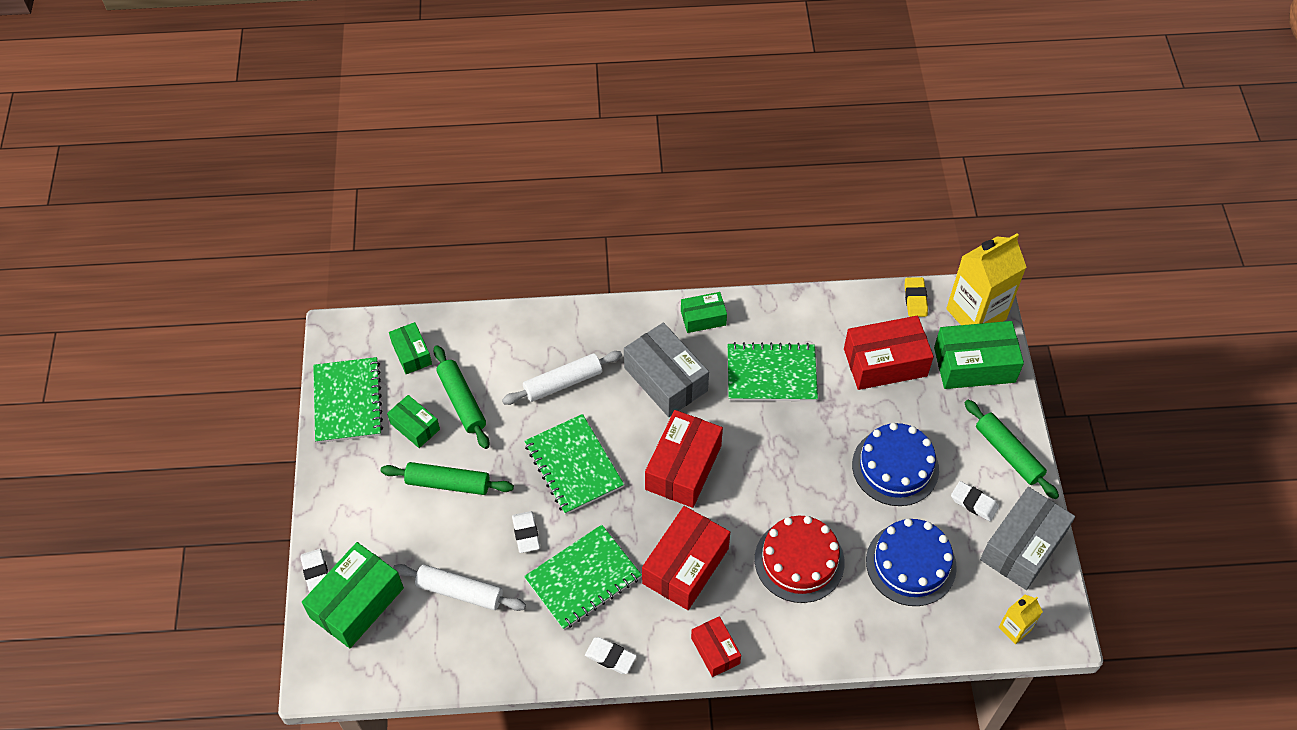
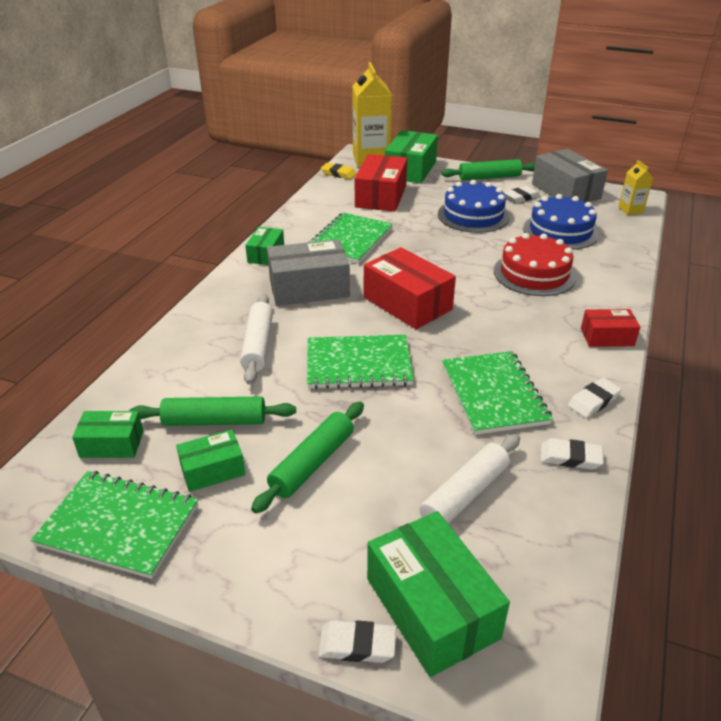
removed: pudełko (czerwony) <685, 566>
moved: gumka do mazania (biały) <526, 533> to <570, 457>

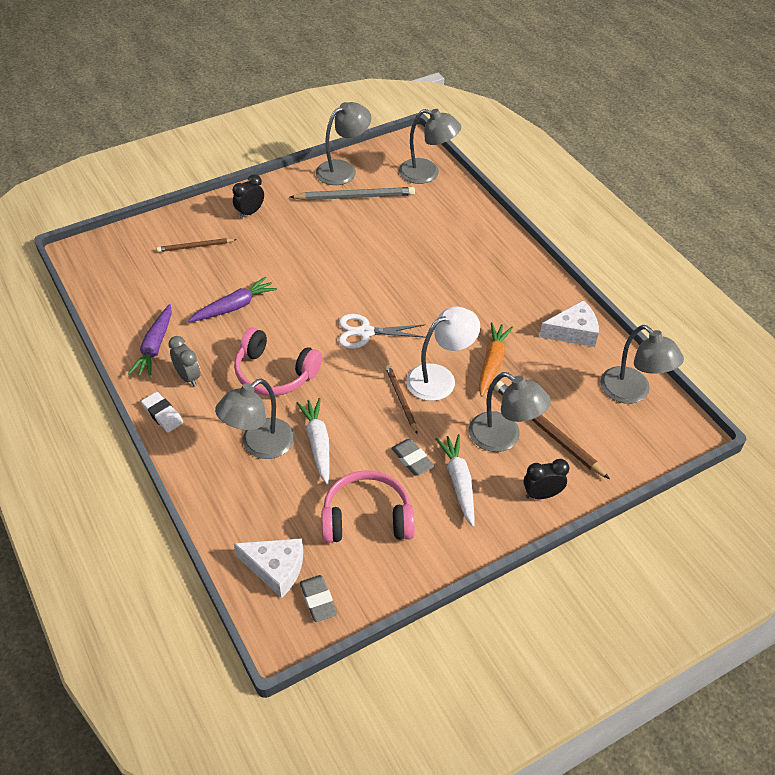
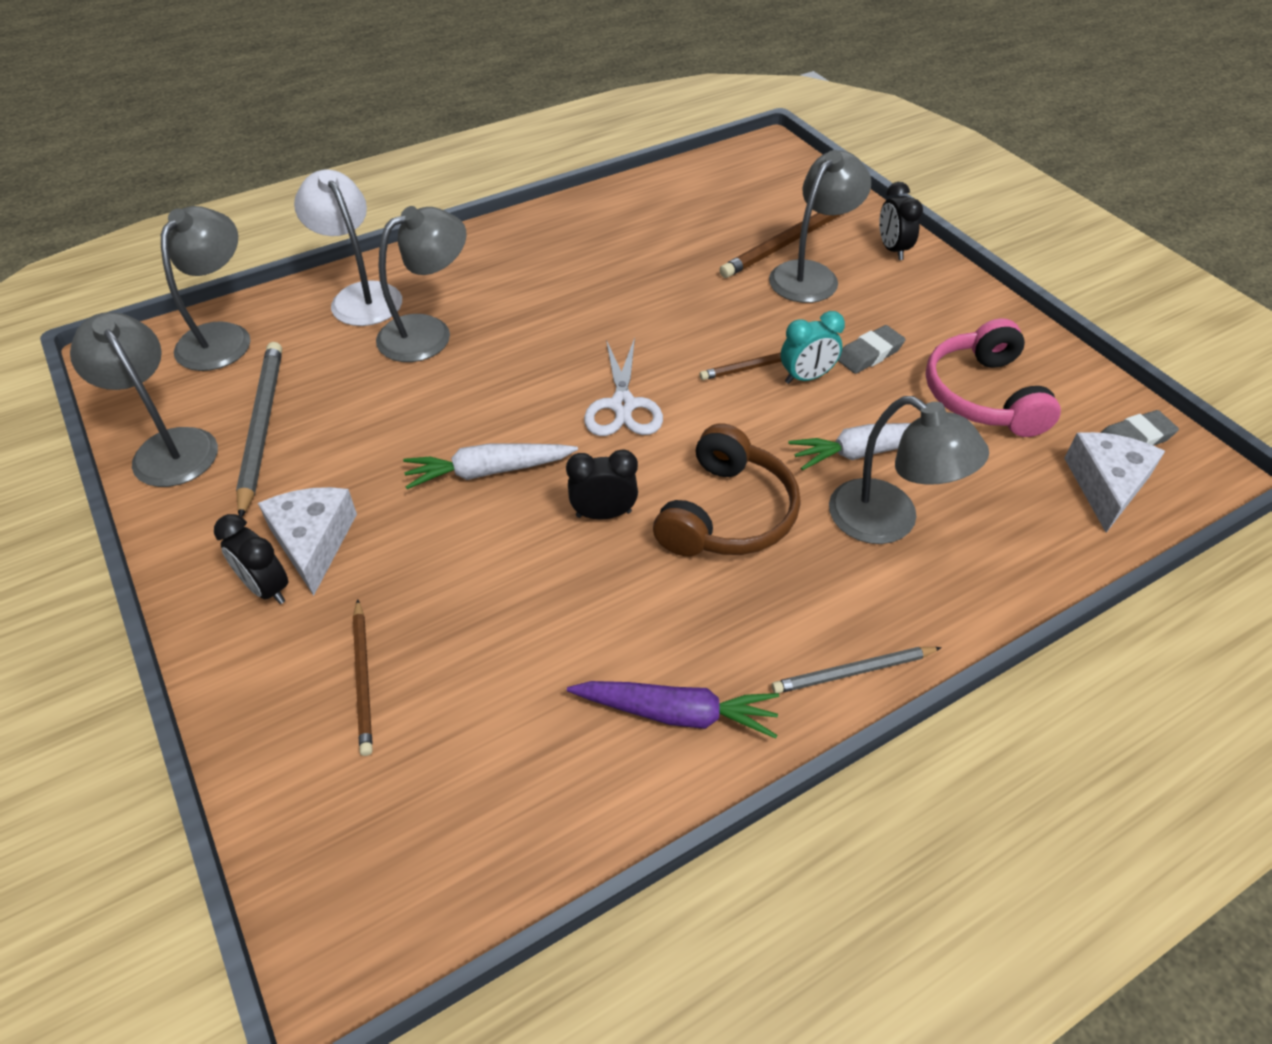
removed: budzik (szary) <188, 377>; marchewka (fioletowy) <234, 307>; marchewka (pomarańczowy) <492, 363>
added: budzik (czarny) <603, 514>; budzik (turkusowy) <806, 377>
moved: lampka (biały) <440, 378> to <361, 296>; marchewka (biały) <459, 482> to <488, 471>; ser (biały) <573, 332> to <313, 542>; lampka (szary) <632, 392> to <428, 332>
replaced: gumka do mazania (biały) <162, 414> to ołówek (szary) <853, 672>
recoloured: słuchawki (różowy) <274, 373> to słuchawki (brązowy) <726, 514>

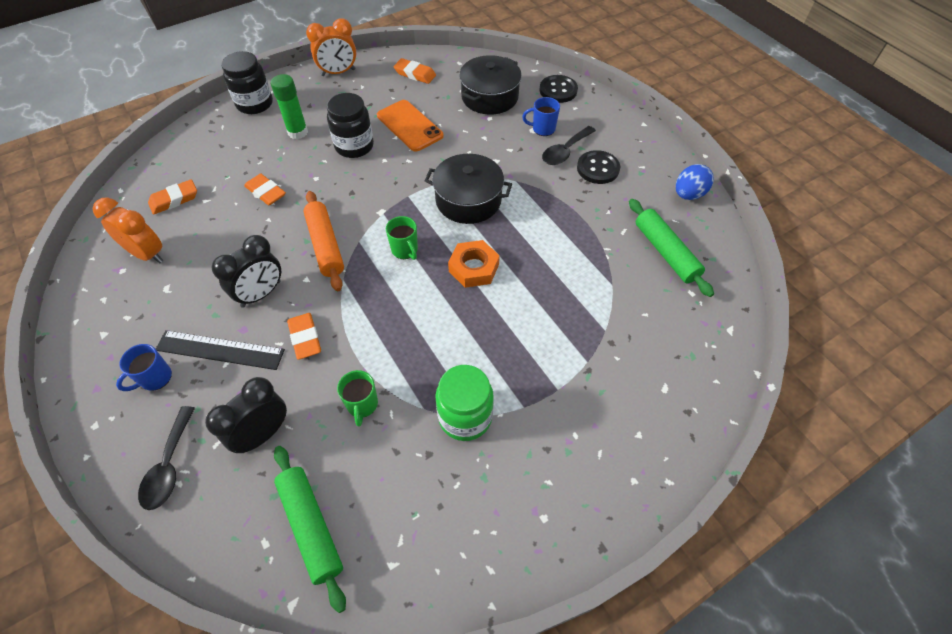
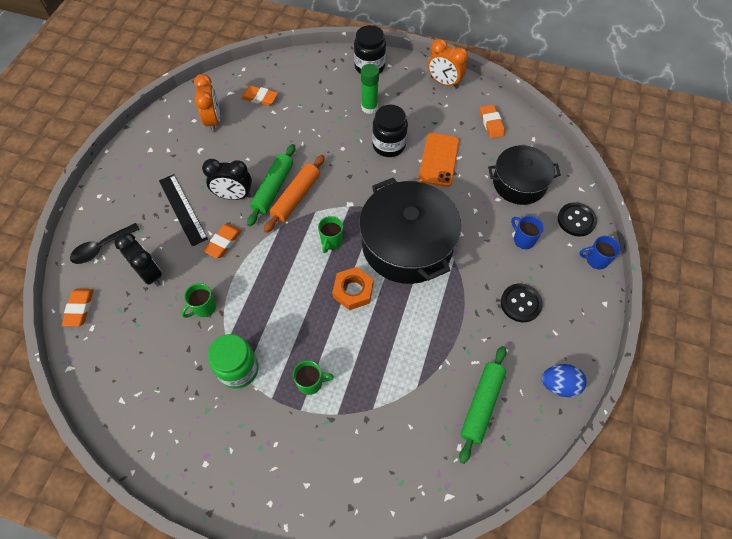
removed: łyżka (czarny) <565, 151>
added: kubek (zielony) <311, 383>
moved: kubek (niebieski) <155, 378> to <596, 260>; gumka do mazania (pomarańczowy) <266, 192> to <79, 308>; wałek do ciasta (zielony) <311, 526> to <273, 189>
turned: budzik (czarny) <263, 434> = <149, 274> 45 degrees clockwise
resized: garnek (czarny) <468, 200> = <407, 244> x1.59

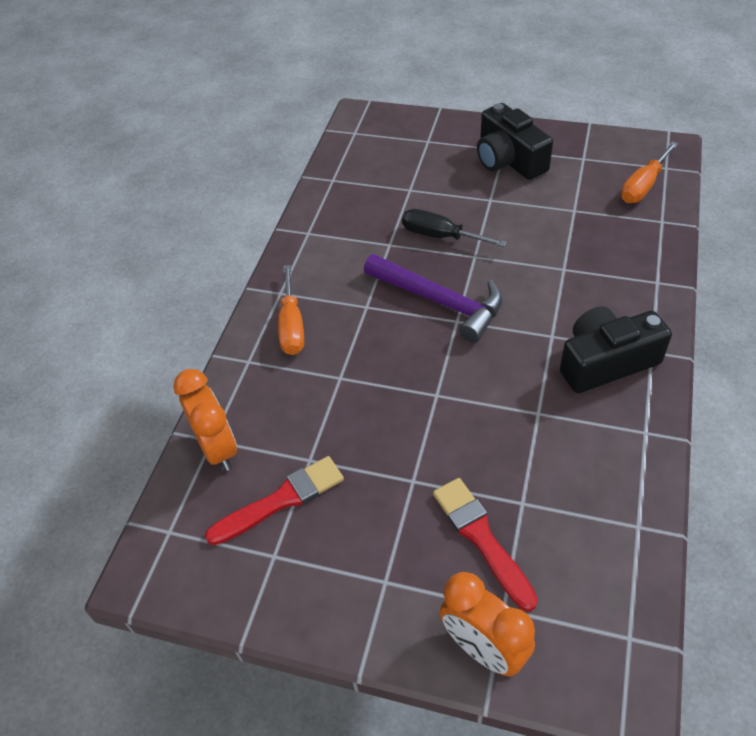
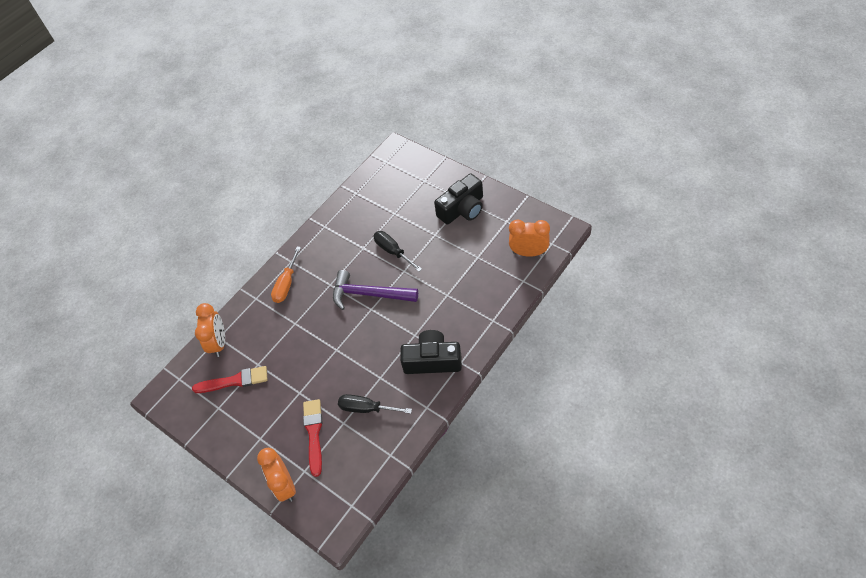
added: śrubokręt (czarny) <366, 408>
replaced: śrubokręt (pomarańczowy) <643, 186> to budzik (pomarańczowy) <528, 252>
turned: młotek (fioletowy) <440, 301> = <369, 294> 135 degrees clockwise; aparat fotograficzny (czarny) <509, 159> = <462, 209> 120 degrees counterclockwise

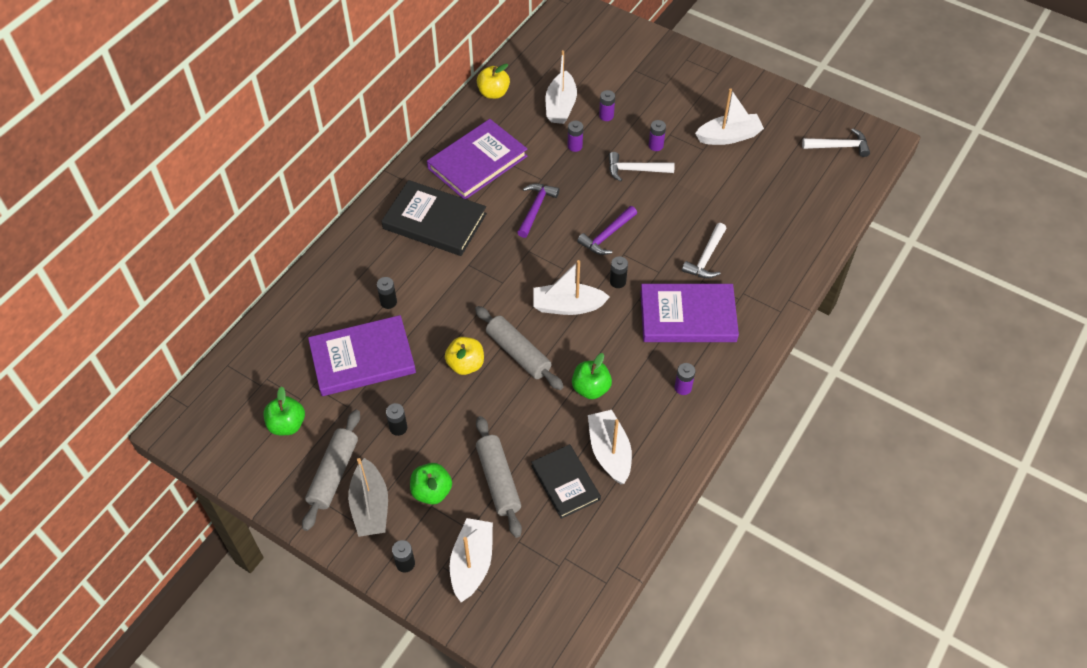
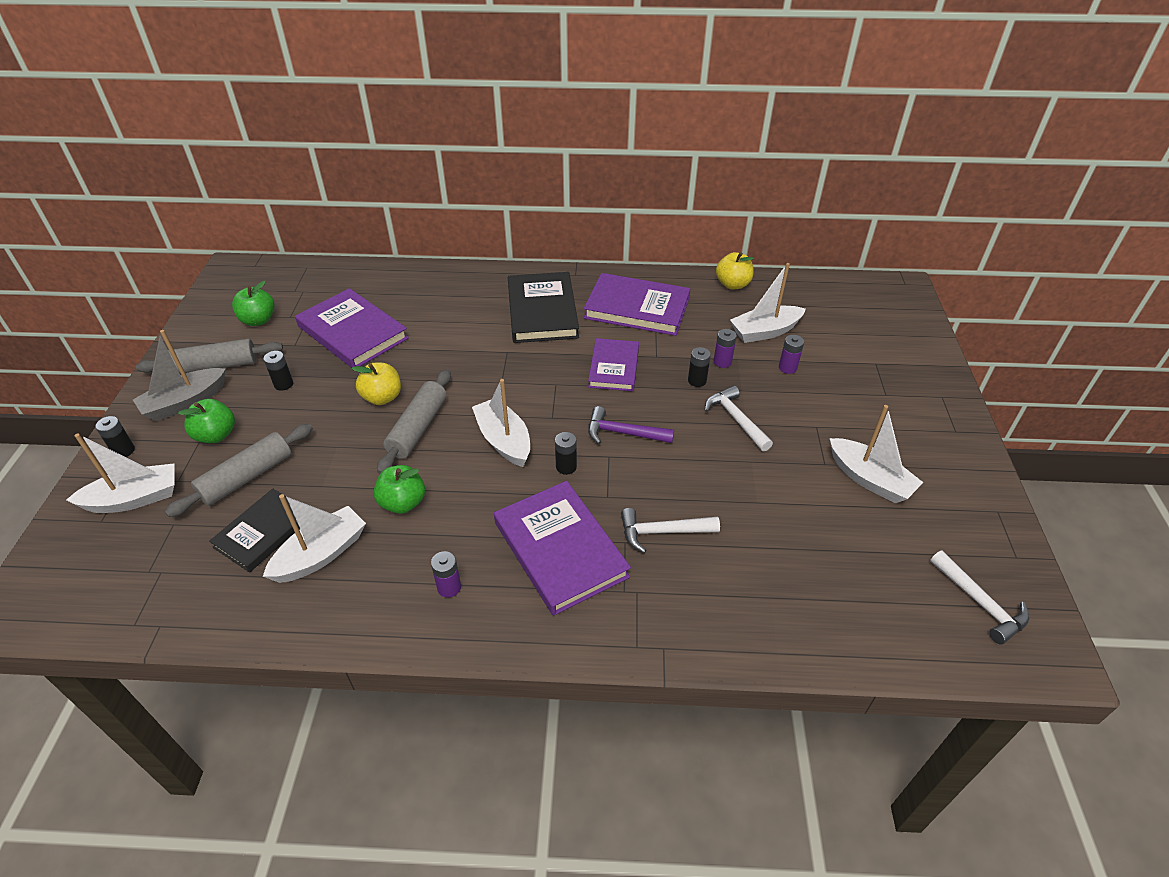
removed: bateria (fioletowy) <656, 145>
moved: bateria (czarny) <388, 302> to <697, 381>
replaced: młotek (fioletowy) <535, 209> to książka (fioletowy) <614, 367>

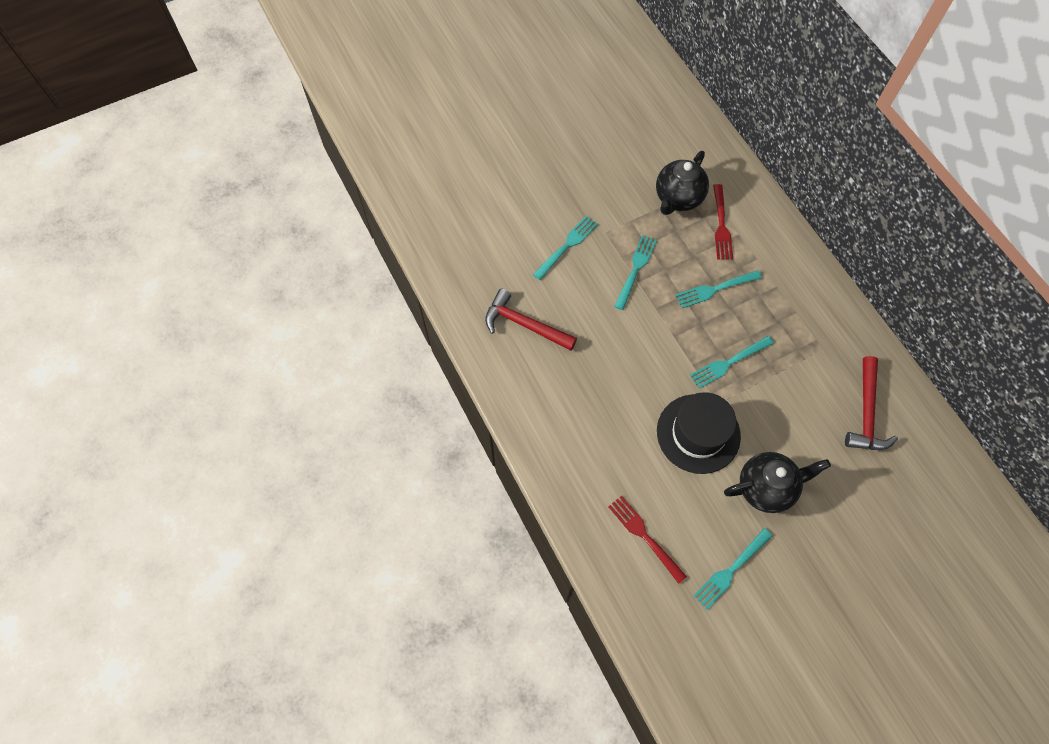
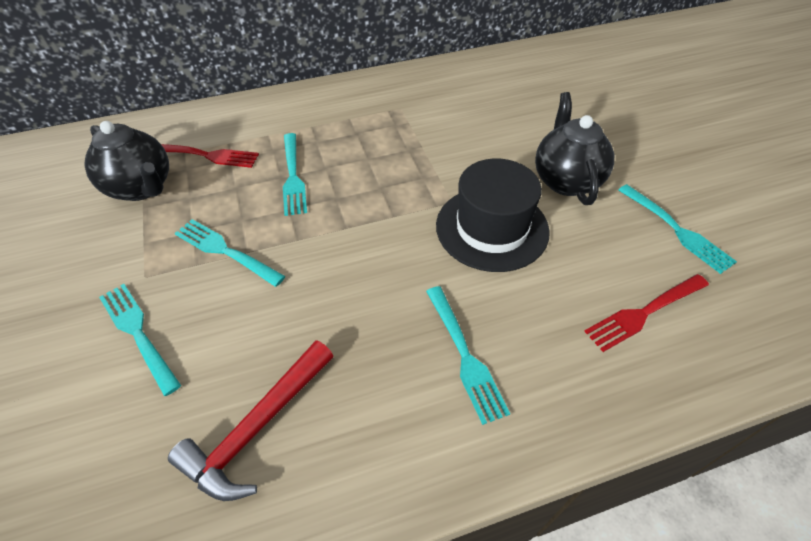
removed: młotek (czerwony) <866, 413>
moved: widelec (turkusowy) <729, 363> to <465, 355>

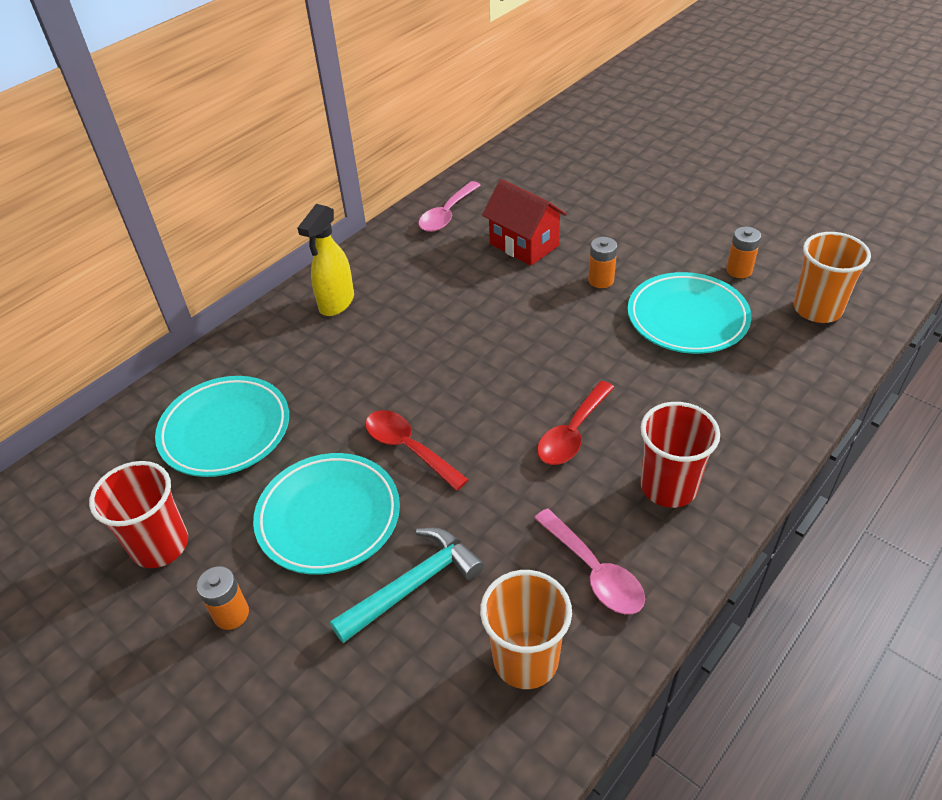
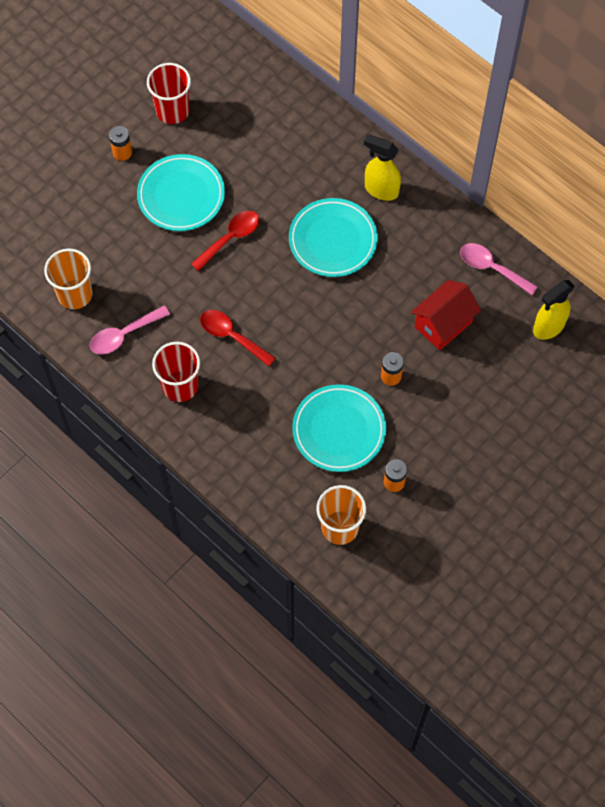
removed: młotek (turkusowy) <413, 585>
added: spryskiwacz (żółty) <548, 327>
moved: talerz (turkusowy) <225, 431> to <333, 240>

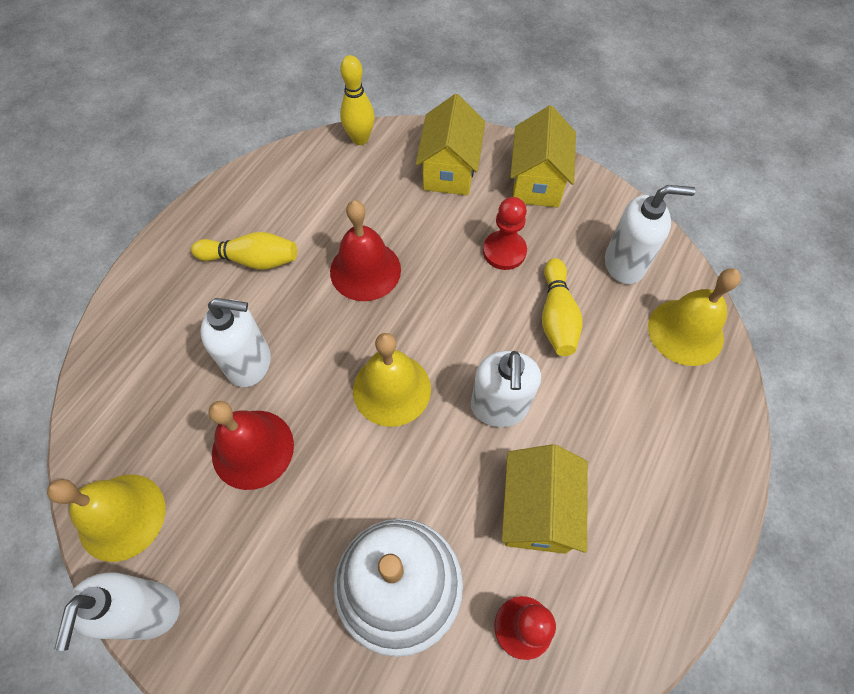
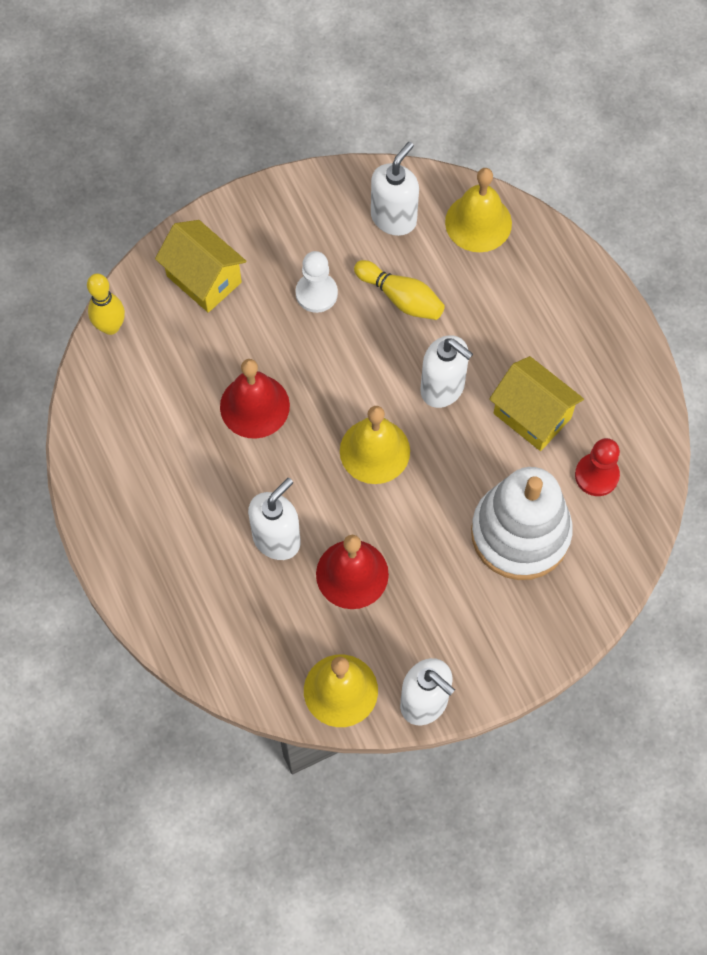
removed: kręgiel (żółty) <252, 260>; domek (żółty) <537, 182>
recoloured: pionek (czerwony) <504, 251> to pionek (biały) <316, 293>

